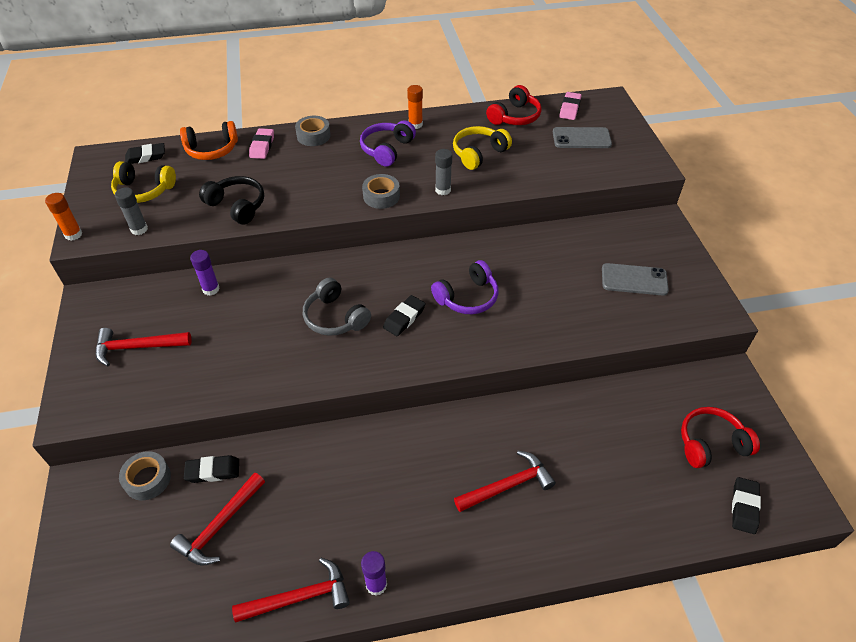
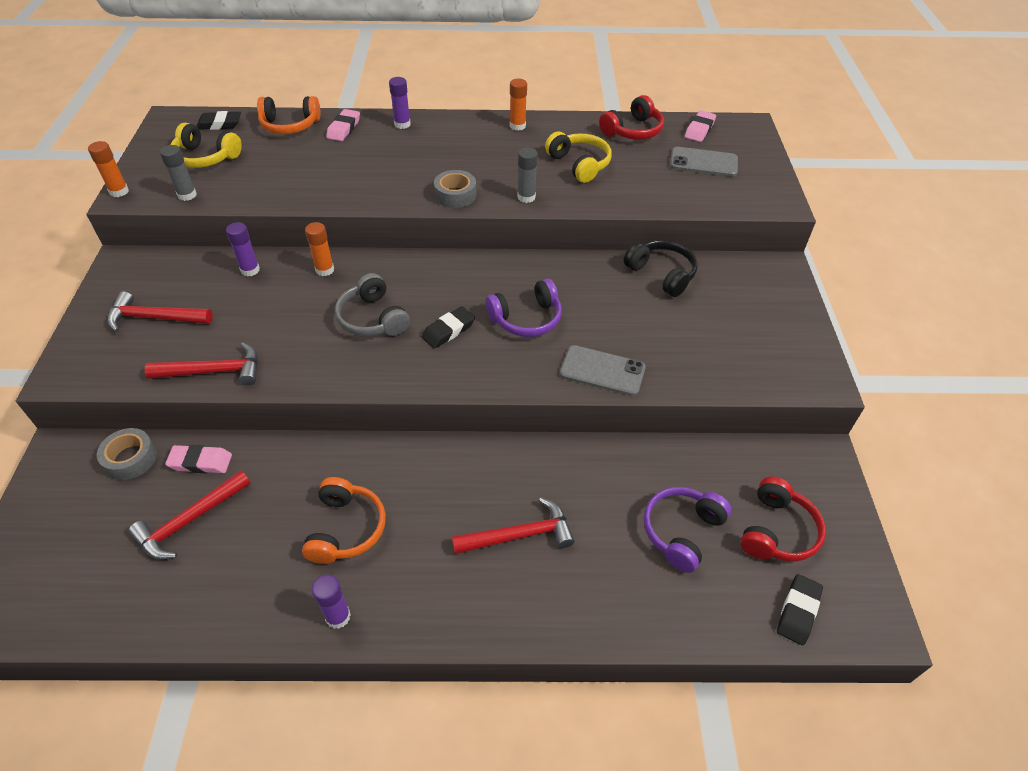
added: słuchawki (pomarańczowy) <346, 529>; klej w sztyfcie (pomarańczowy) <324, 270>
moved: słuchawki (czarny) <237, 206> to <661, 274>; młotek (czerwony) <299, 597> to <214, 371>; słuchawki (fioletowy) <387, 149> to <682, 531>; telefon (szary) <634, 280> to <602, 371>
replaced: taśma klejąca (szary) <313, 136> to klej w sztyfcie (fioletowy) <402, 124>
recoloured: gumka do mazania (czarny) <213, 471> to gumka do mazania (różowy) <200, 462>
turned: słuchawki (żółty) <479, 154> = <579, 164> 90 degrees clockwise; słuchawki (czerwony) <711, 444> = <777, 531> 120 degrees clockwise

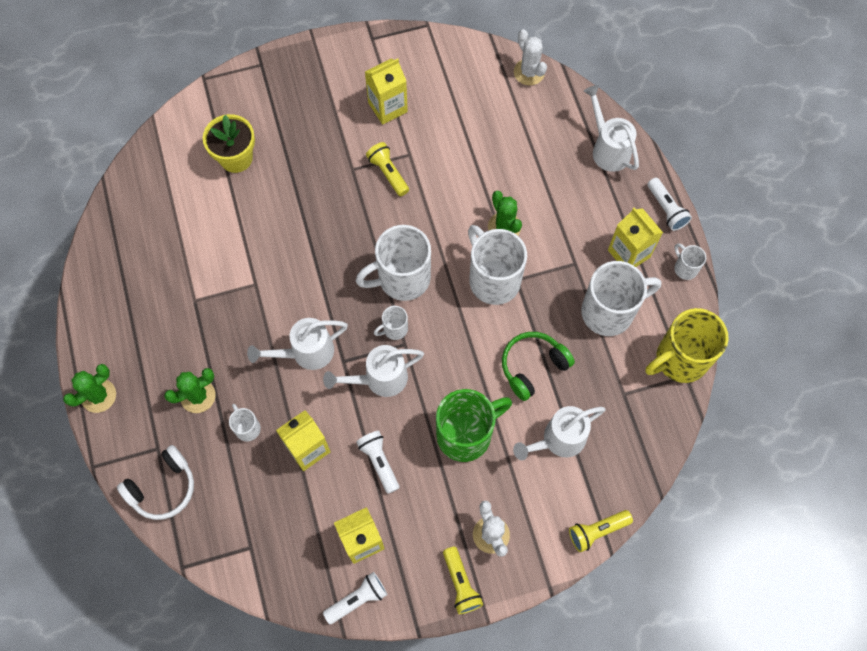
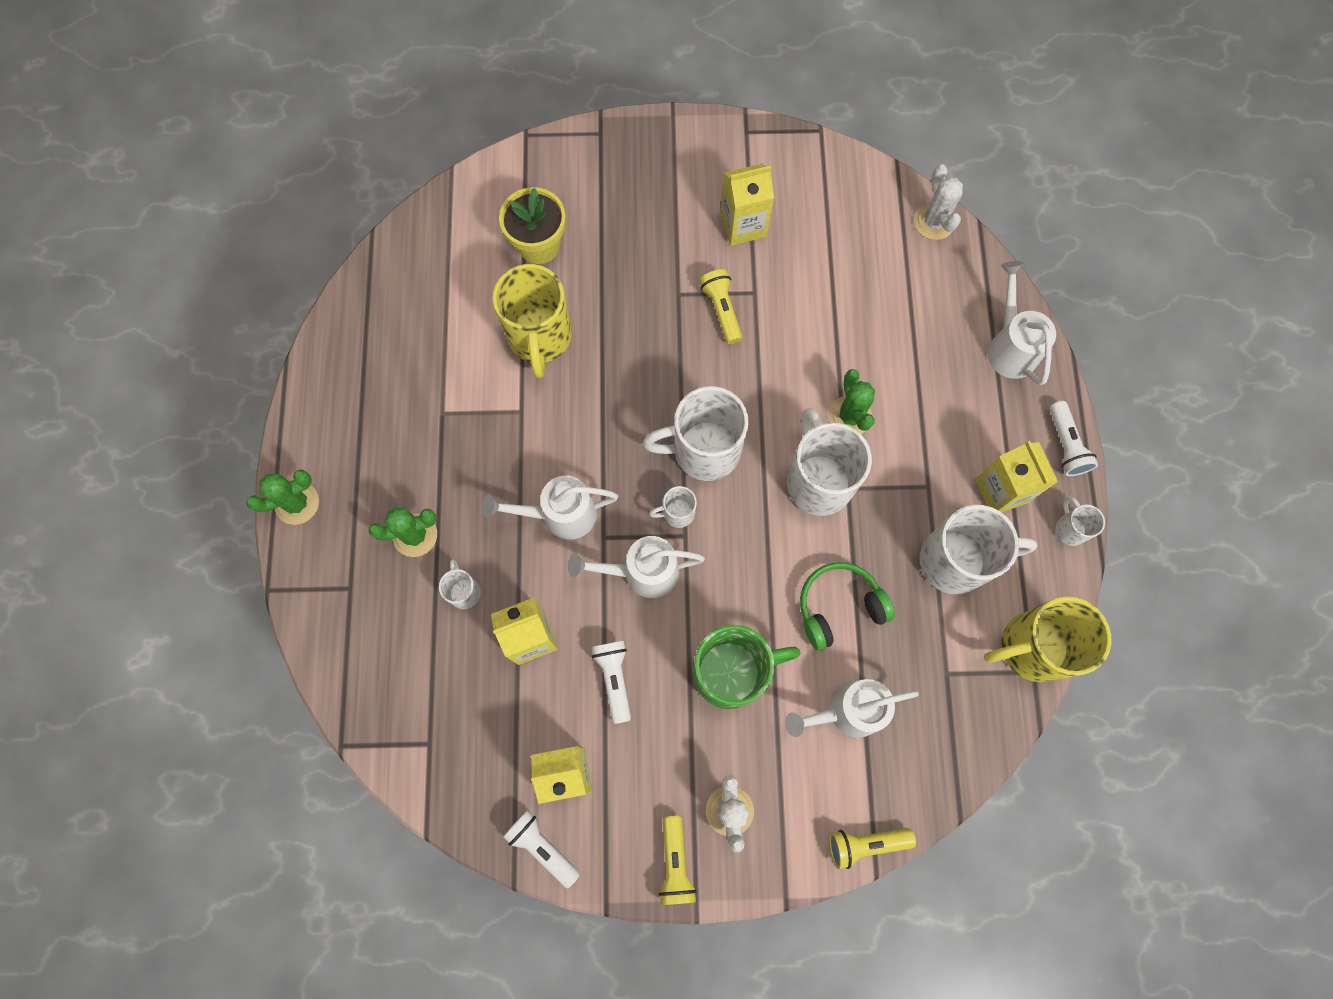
removed: słuchawki (biały) <163, 488>
added: kubek (żółty) <540, 338>
turned: latarka (biały) <357, 599> = <542, 847> 120 degrees counterclockwise

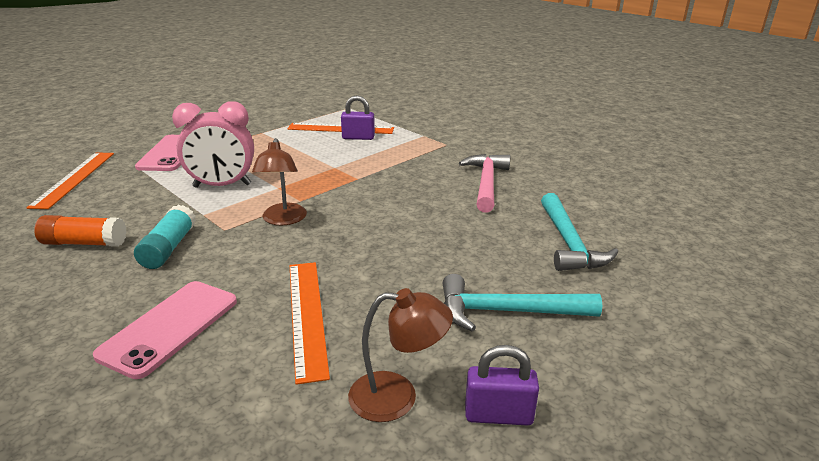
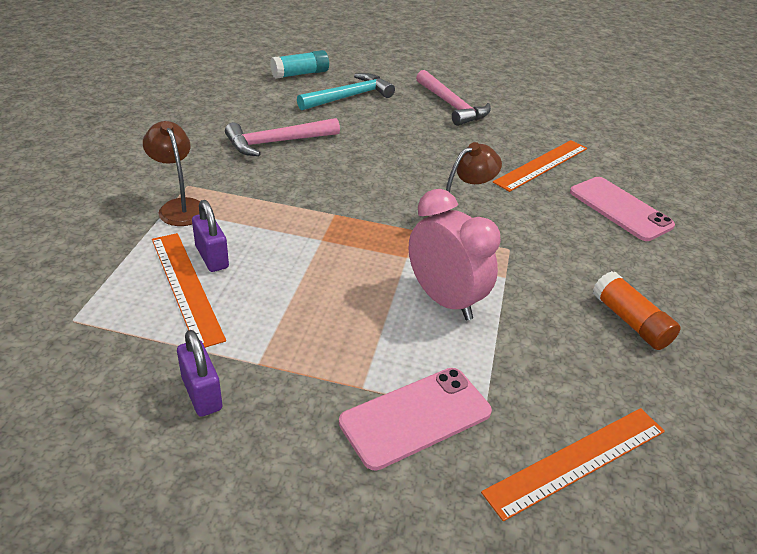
moved: klej w sztyfcie (turkusowy) <168, 248> to <300, 74>; lampka (brązowy) <397, 397> to <179, 207>; kłódka (fioletowy) <498, 415> to <202, 393>
recoloured: młotek (turkusowy) <508, 312> to młotek (różowy) <451, 105>
turned: telefon (różowy) <170, 327> = <620, 209> 60 degrees clockwise

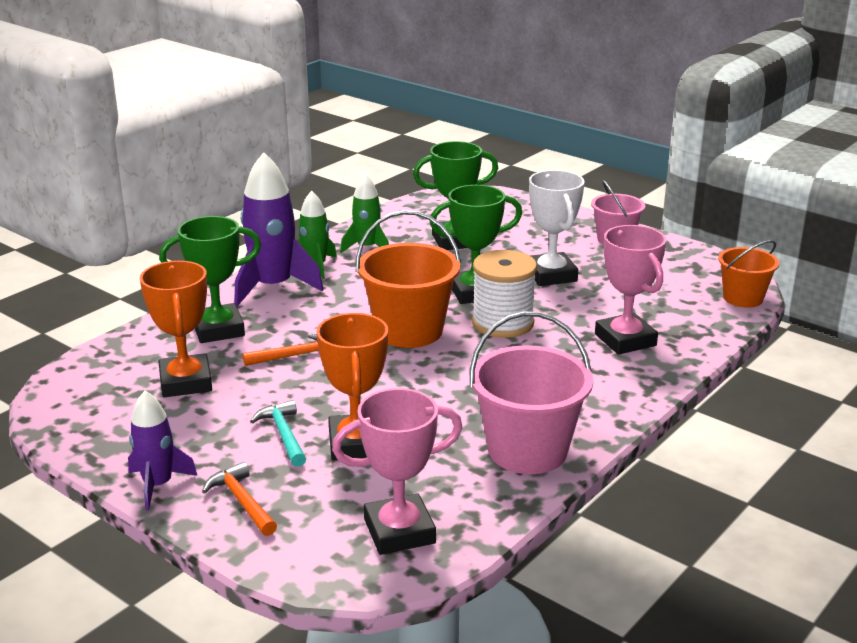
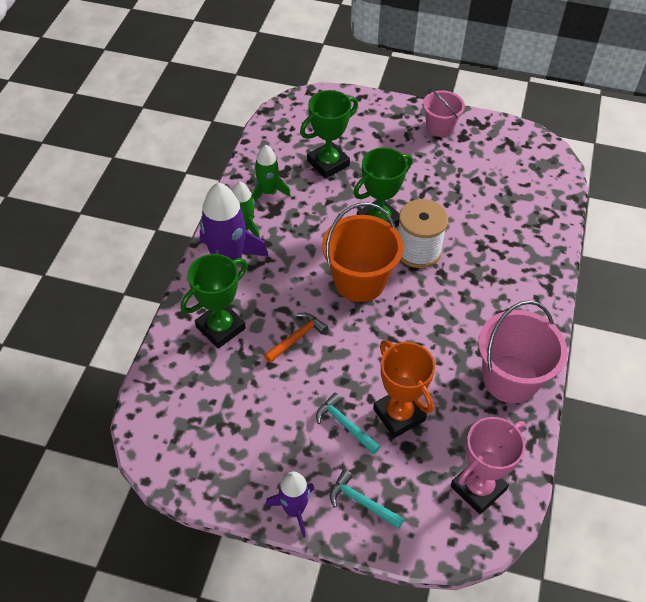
removed: puchar (pomarańczowy) <185, 382>; puchar (biały) <551, 275>; puchar (różowy) <625, 340>; wiadro (pomarańczowy) <743, 298>
recoloured: młotek (pomarańczowy) <242, 501> to młotek (turkusowy) <362, 502>

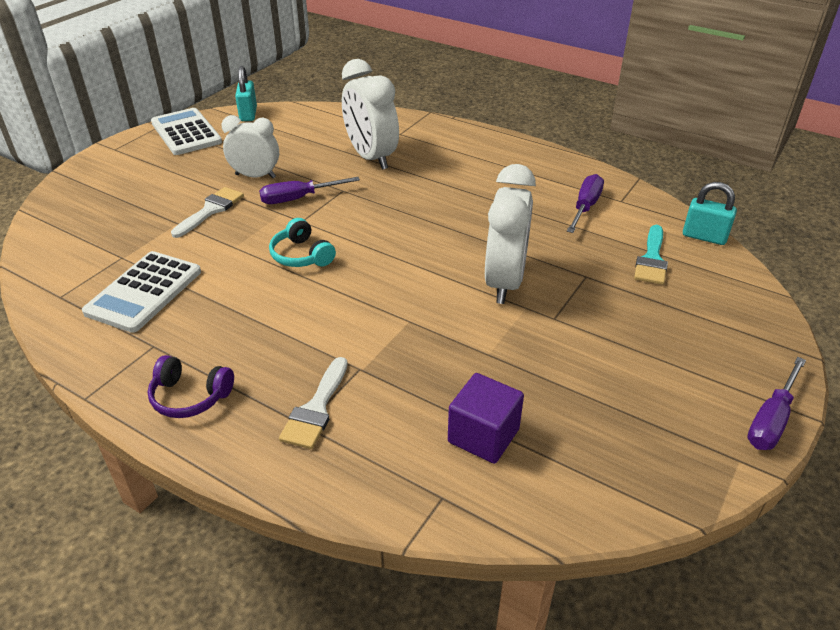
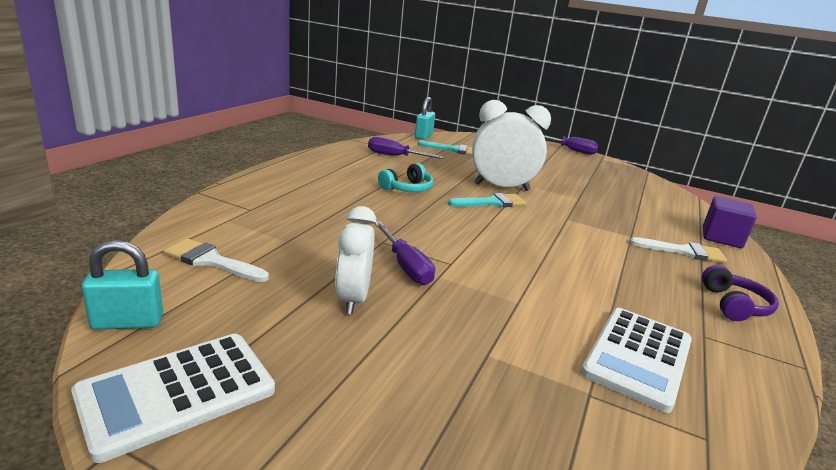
removed: budzik (biały) <371, 157>
added: pędzel (turkusowy) <492, 202>
moved: pędzel (biały) <211, 210> to <211, 261>; słuchawki (turkusowy) <301, 255> to <407, 188>; sześcian (fioletowy) <483, 436> to <721, 238>
turned: kalkulator (biały) <144, 292> = <638, 357> 105 degrees clockwise

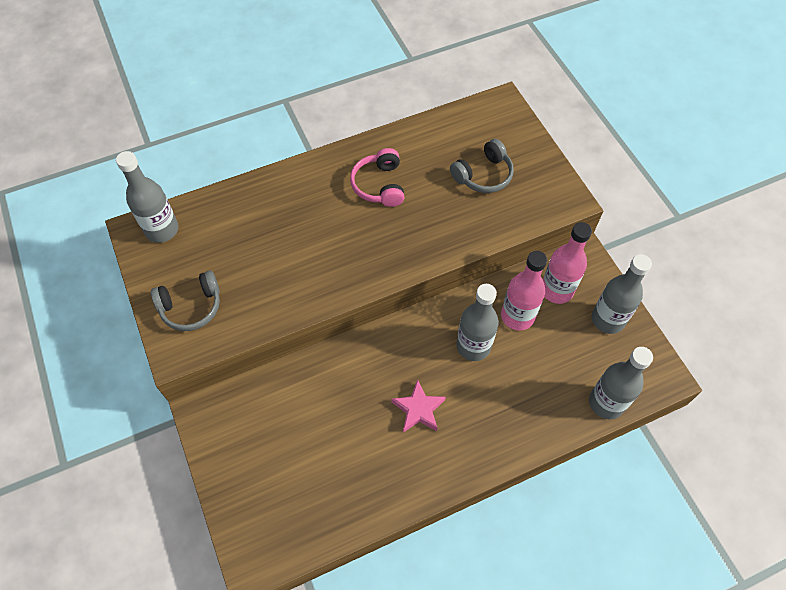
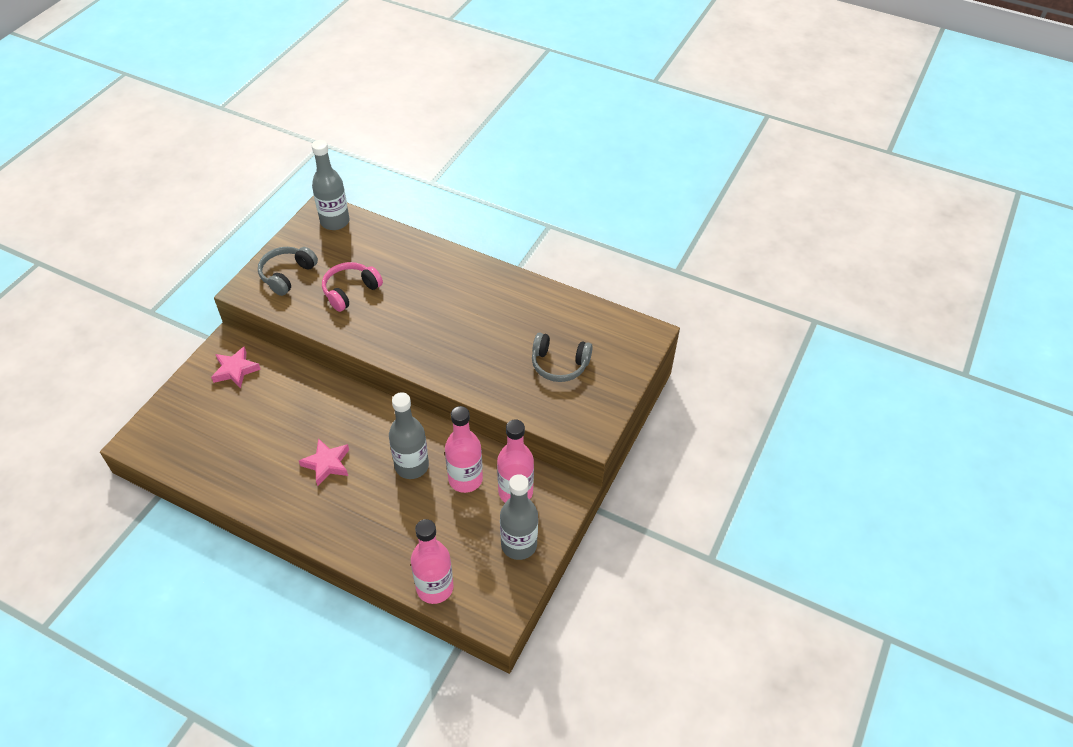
added: gwiazda (różowy) <235, 370>
moved: słuchawki (różowy) <379, 185> to <350, 291>
recoloured: butelka (szary) <606, 403> to butelka (różowy) <434, 587>
turned: słuchawki (szary) <191, 307> = <287, 275> 90 degrees clockwise

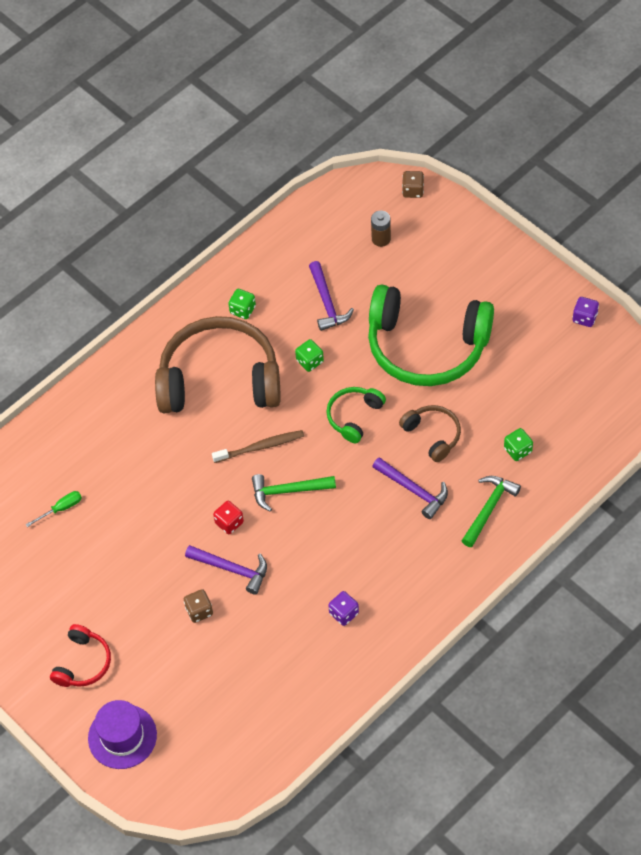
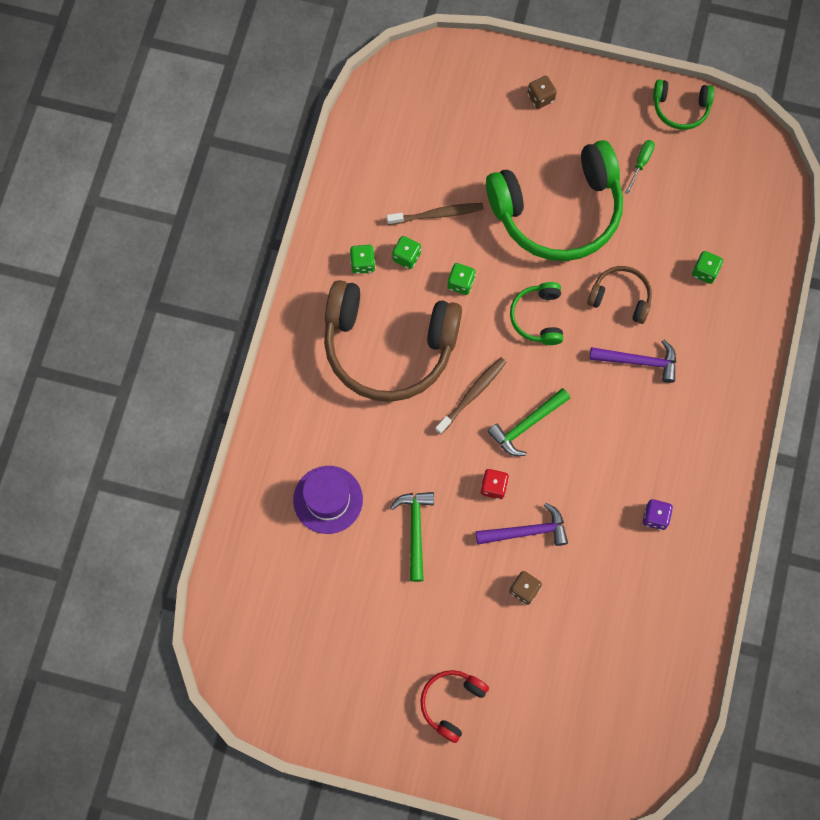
removed: bateria (brązowy) <381, 239>
added: kostka do gry (zielony) <406, 257>
moved: śrubokręt (zielony) <61, 509> to <641, 163>; kapelusz (fioletowy) <122, 736> to <328, 499>; kostka do gry (brązowy) <413, 191> to <540, 98>; młotek (zielony) <489, 509> to <415, 530>
replaced: młotek (fioletowy) <327, 302> to szczoteczka do zębów (brązowy) <437, 214>; kostka do gry (fioletowy) <584, 318> to słuchawki (zielony) <680, 108>
turned: słuchawki (czerwony) <83, 663> = <451, 703> 135 degrees counterclockwise; słuchawki (brązowy) <219, 379> = <388, 347> 135 degrees counterclockwise

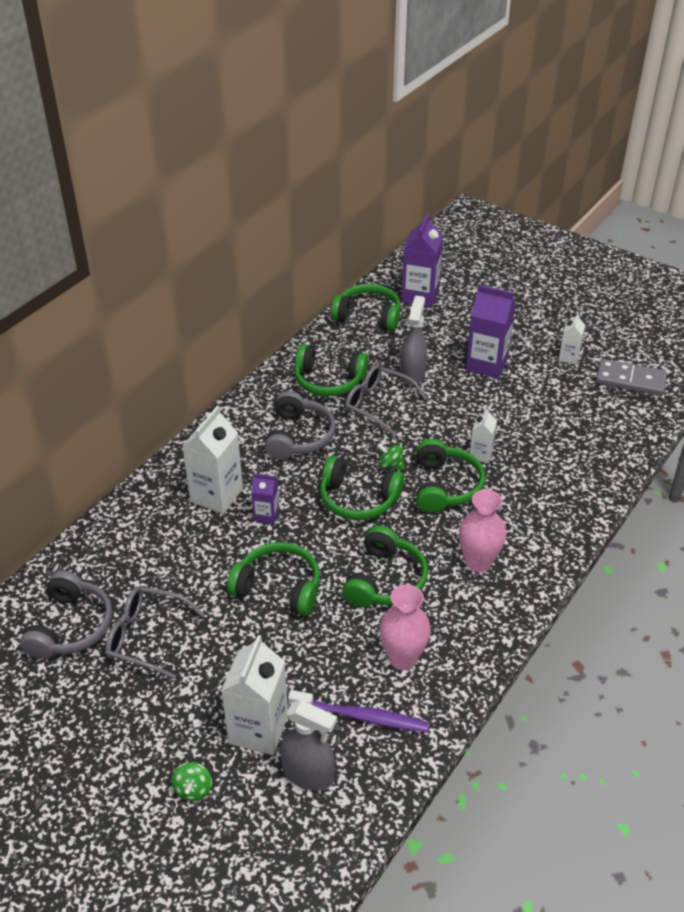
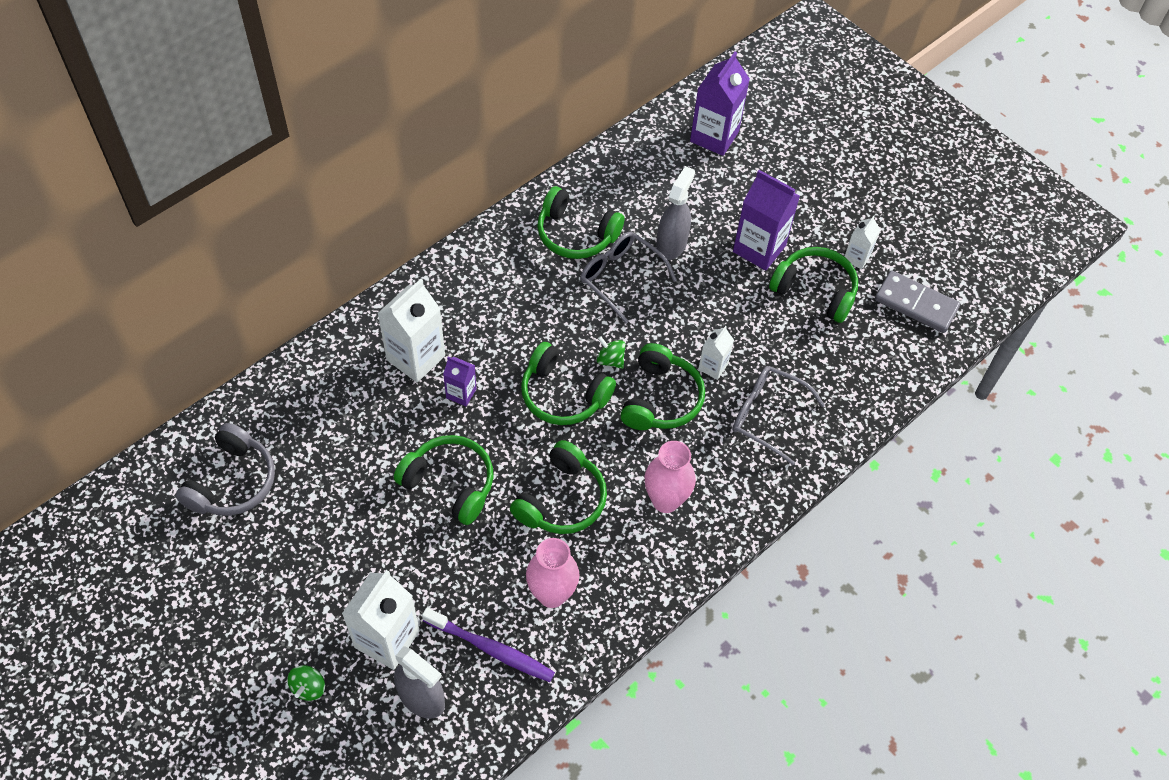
removed: słuchawki (szary) <299, 436>
moved: okulary (szary) <146, 637> to <767, 416>; słuchawki (zielony) <368, 316> to <815, 290>

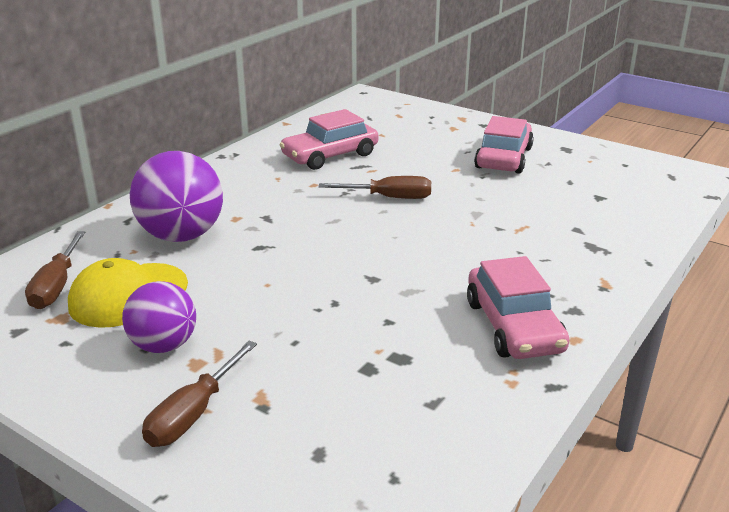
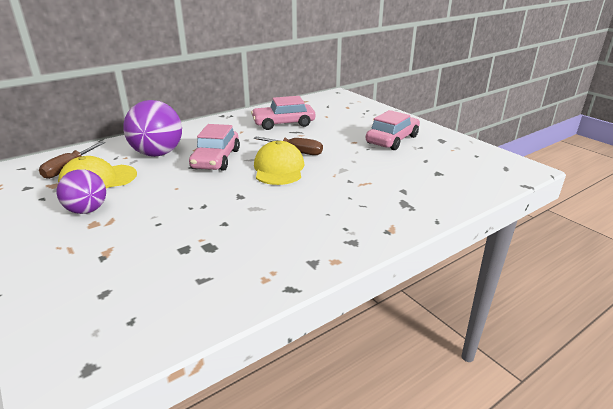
removed: śrubokręt (brązowy) <194, 413>
added: czapka (żółty) <279, 168>
moved: samochód (różowy) <513, 326> to <216, 159>

